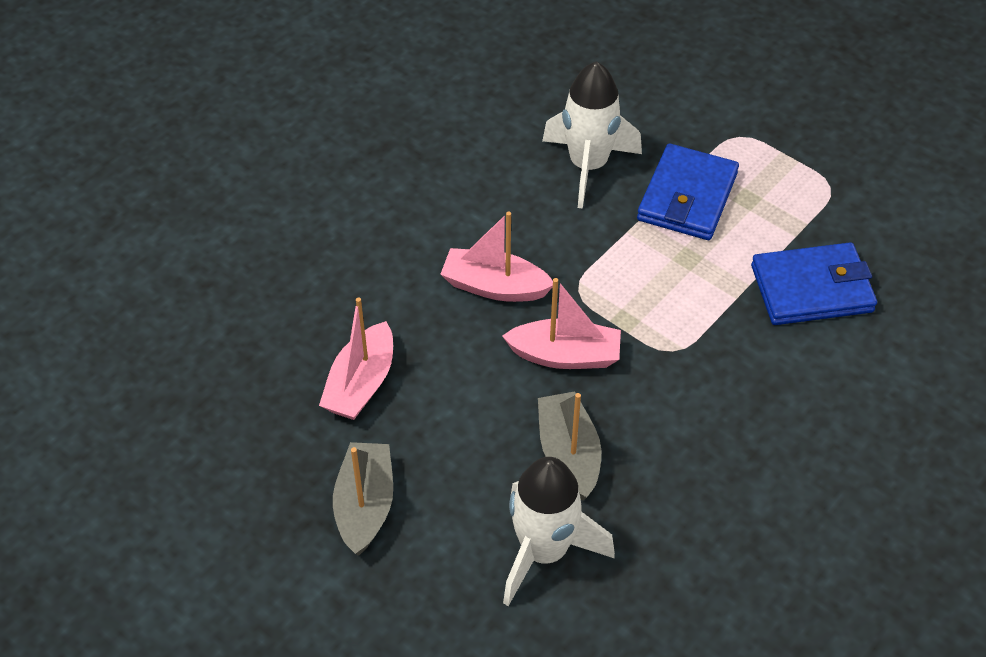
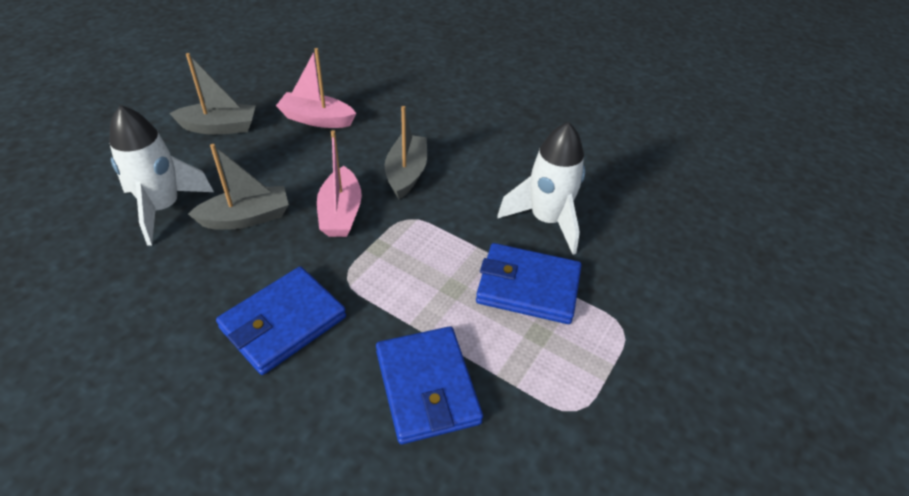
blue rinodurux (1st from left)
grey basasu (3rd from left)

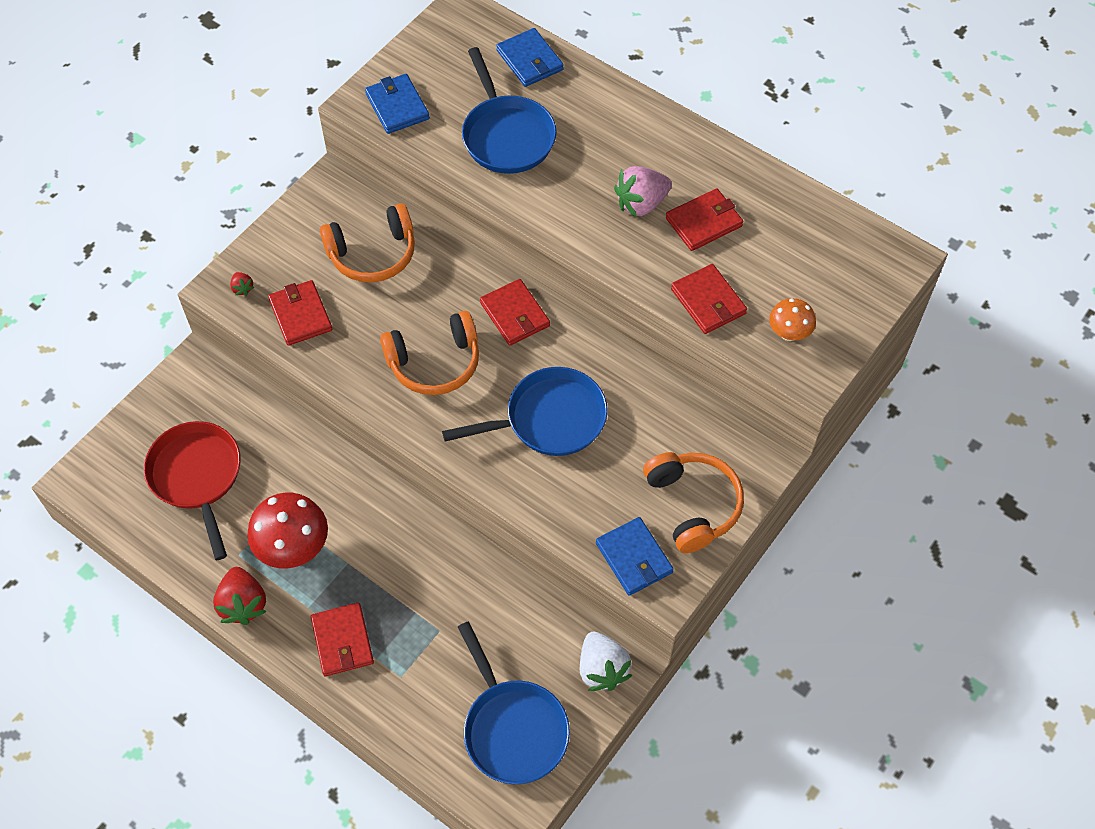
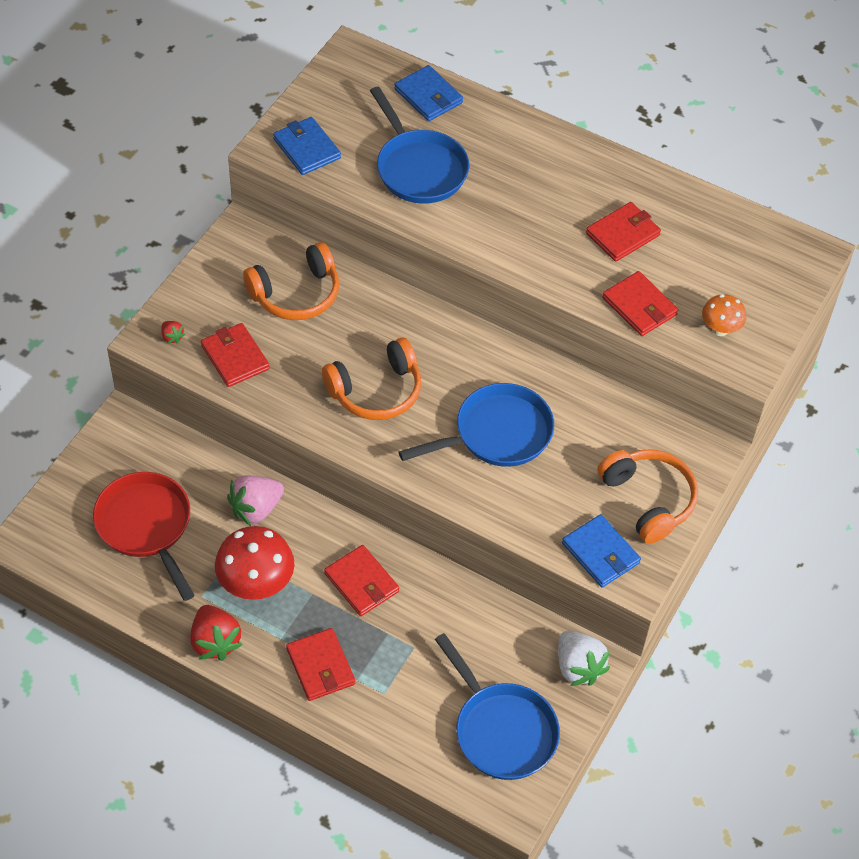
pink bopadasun
red rinodurux (3rd from left)

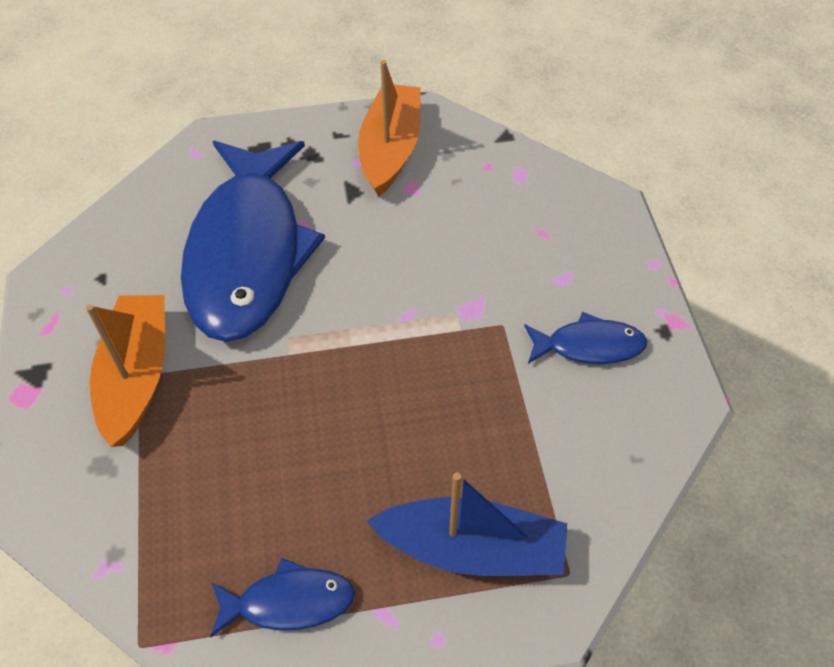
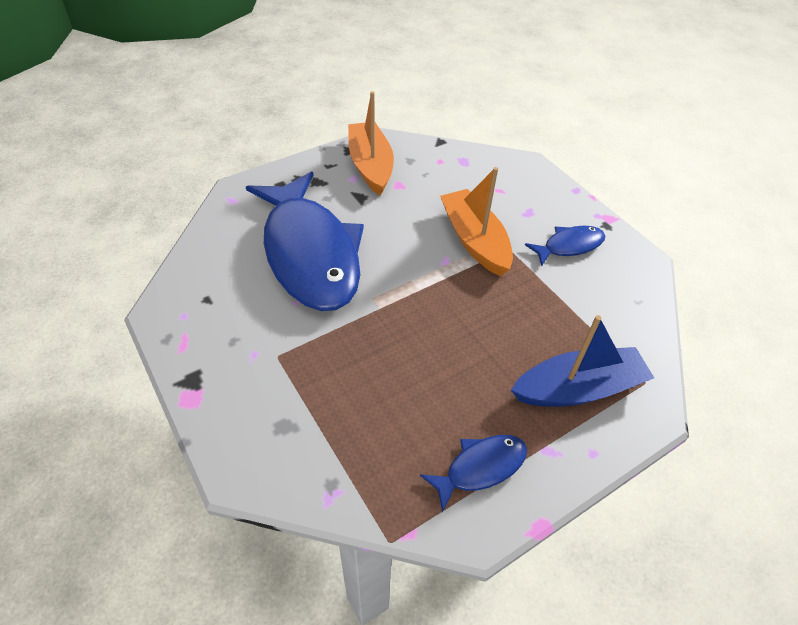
orange basasu (2nd from left)

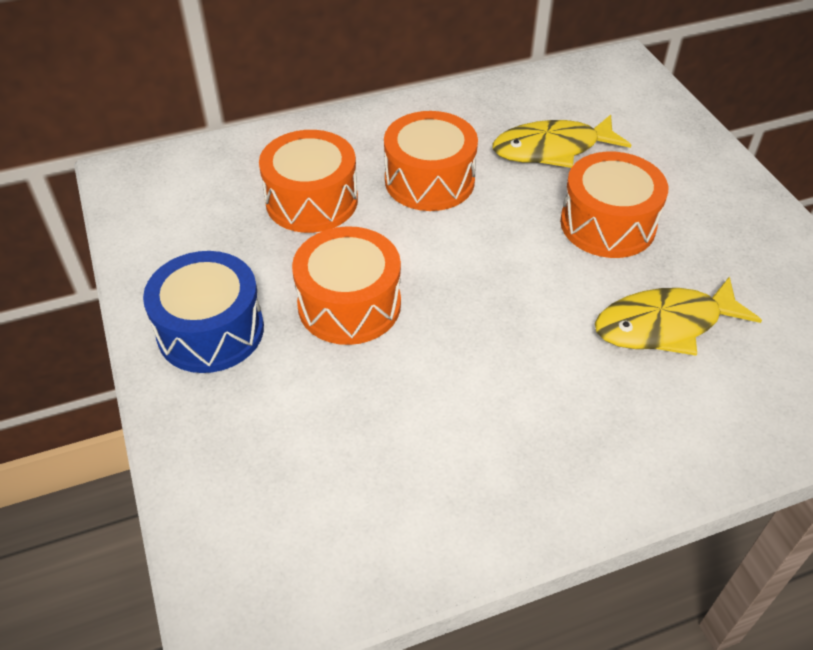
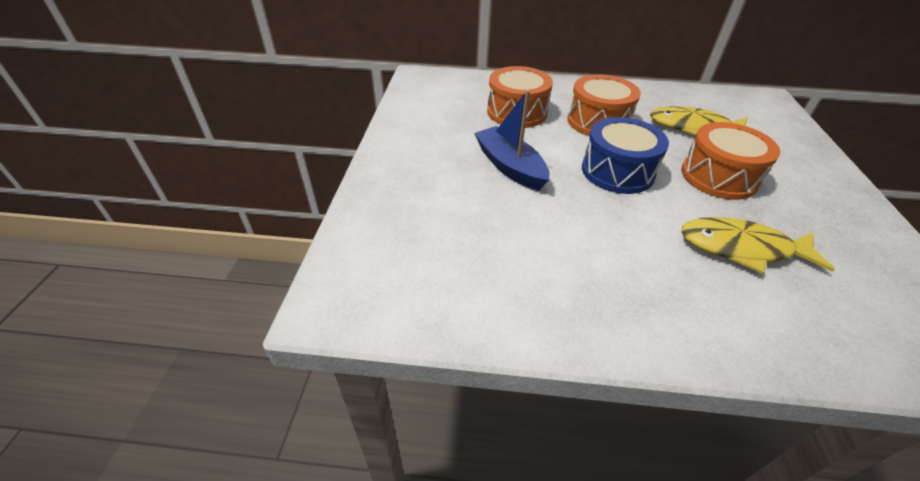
blue basasu
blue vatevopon

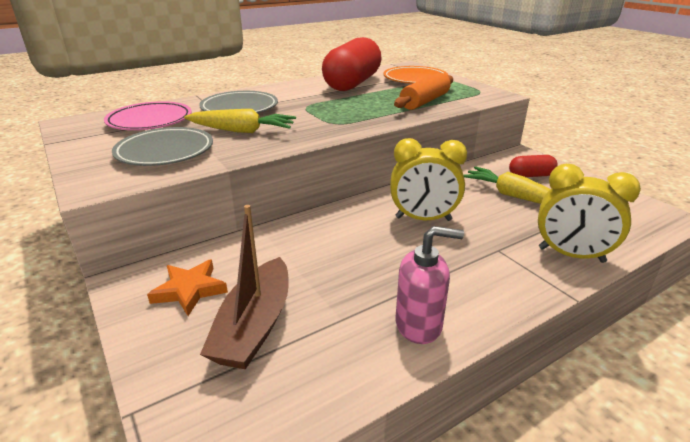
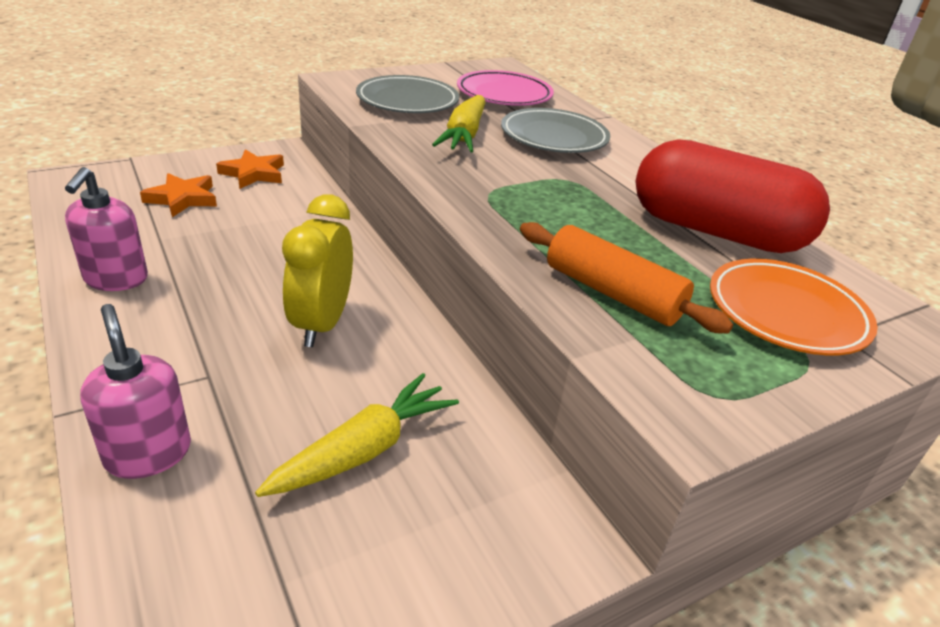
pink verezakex (2nd from left)
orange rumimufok (1st from left)
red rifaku (2nd from left in the first image)

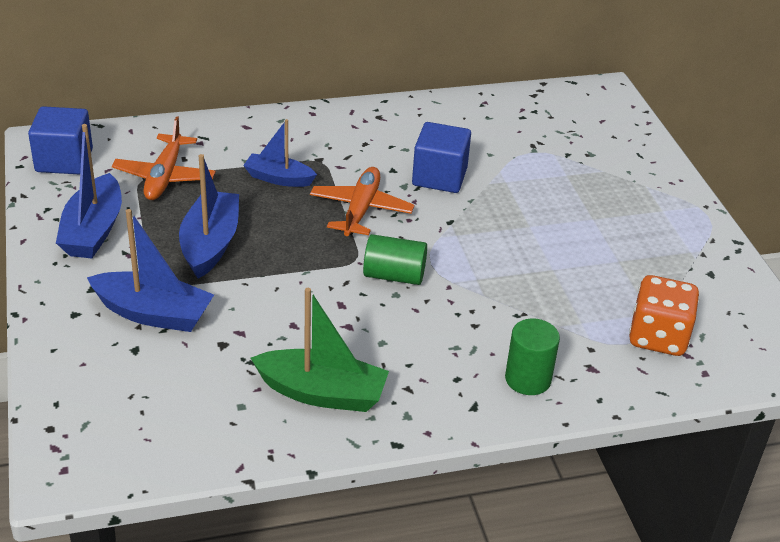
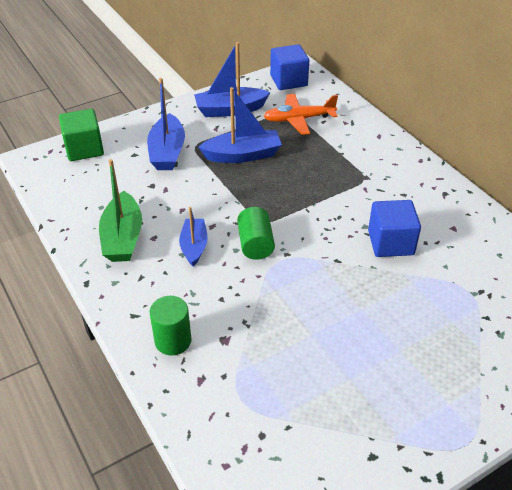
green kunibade
blue basasu (2nd from left)
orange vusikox (2nd from left in the first image)
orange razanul

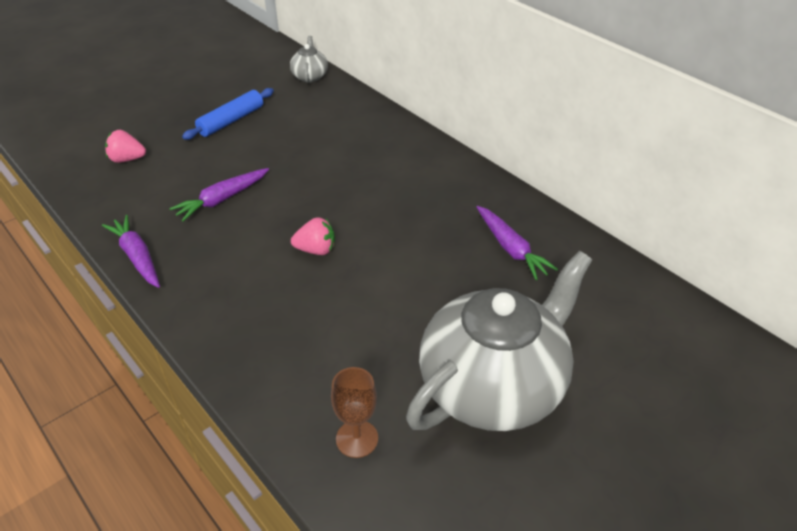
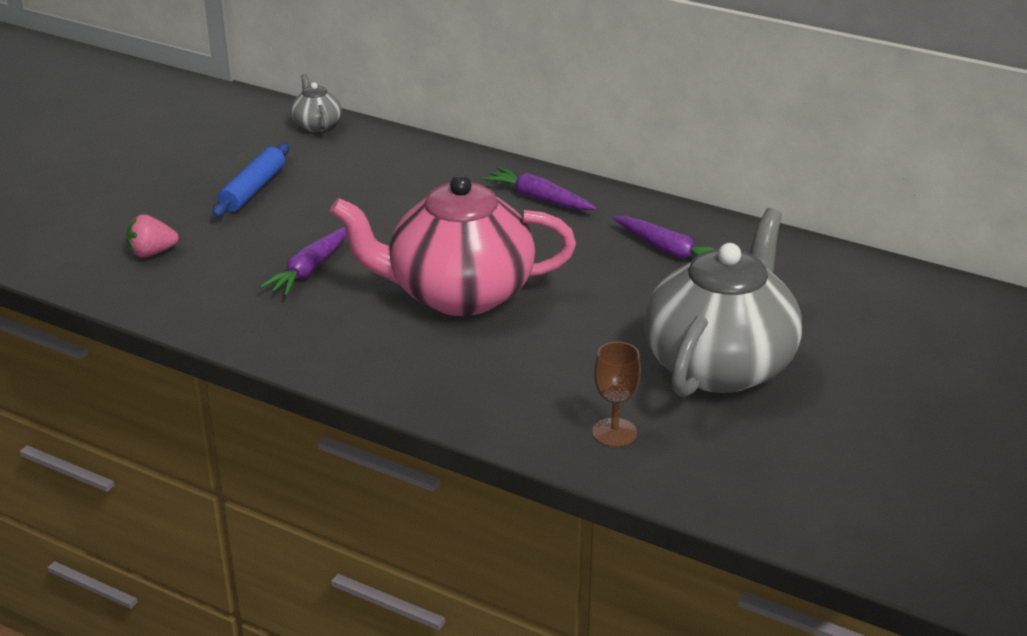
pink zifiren
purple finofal (2nd from left)

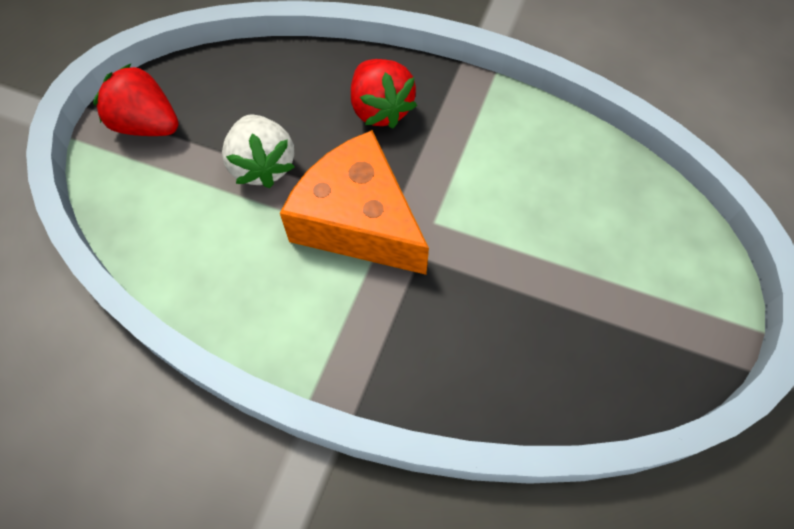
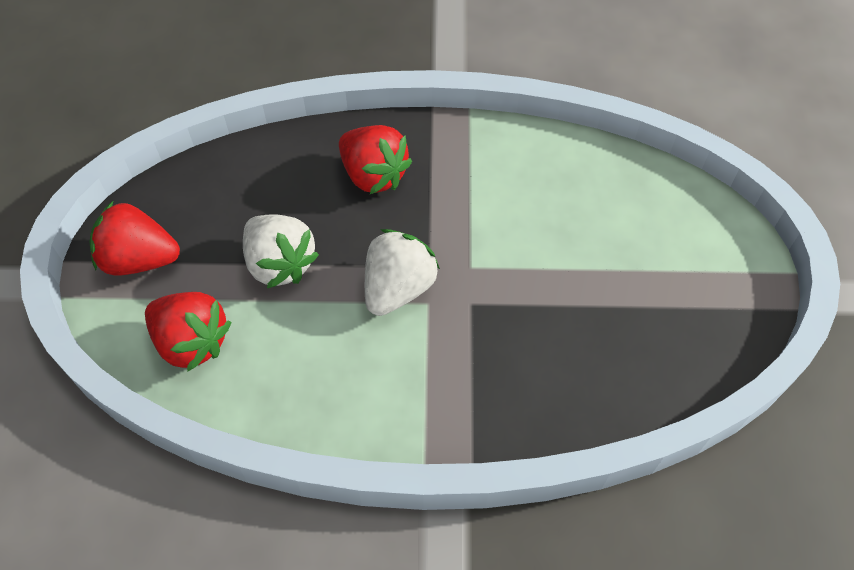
red bopadasun (2nd from left)
white bopadasun (2nd from left)

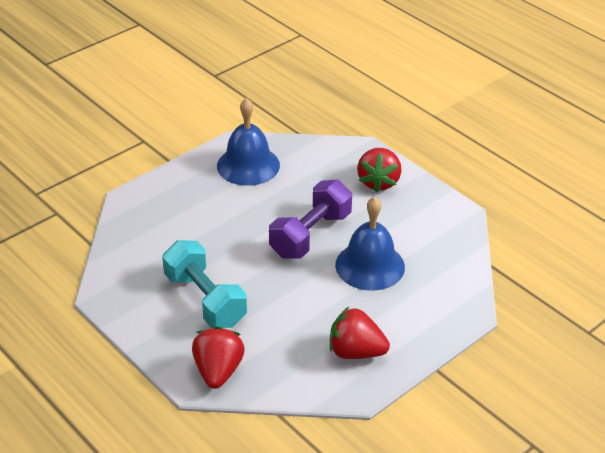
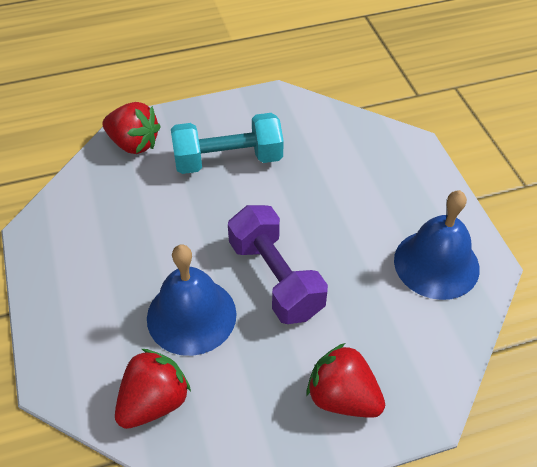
red bopadasun (2nd from left)

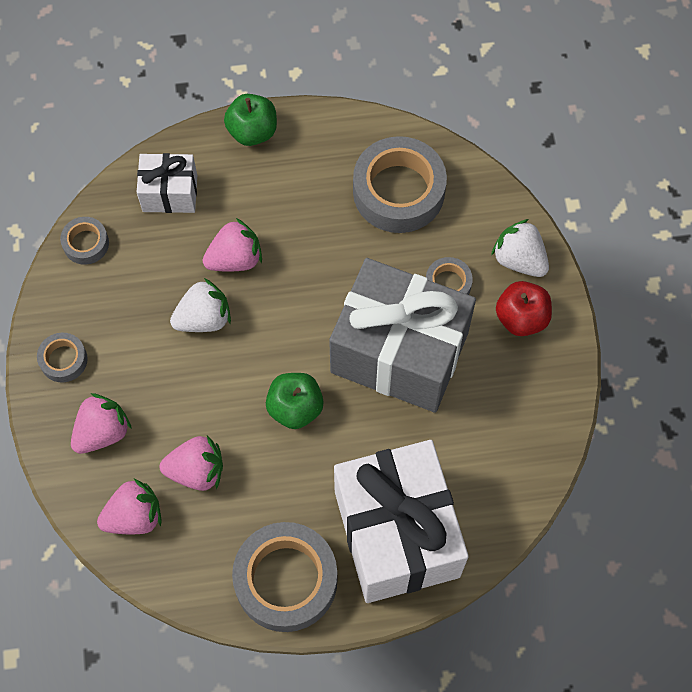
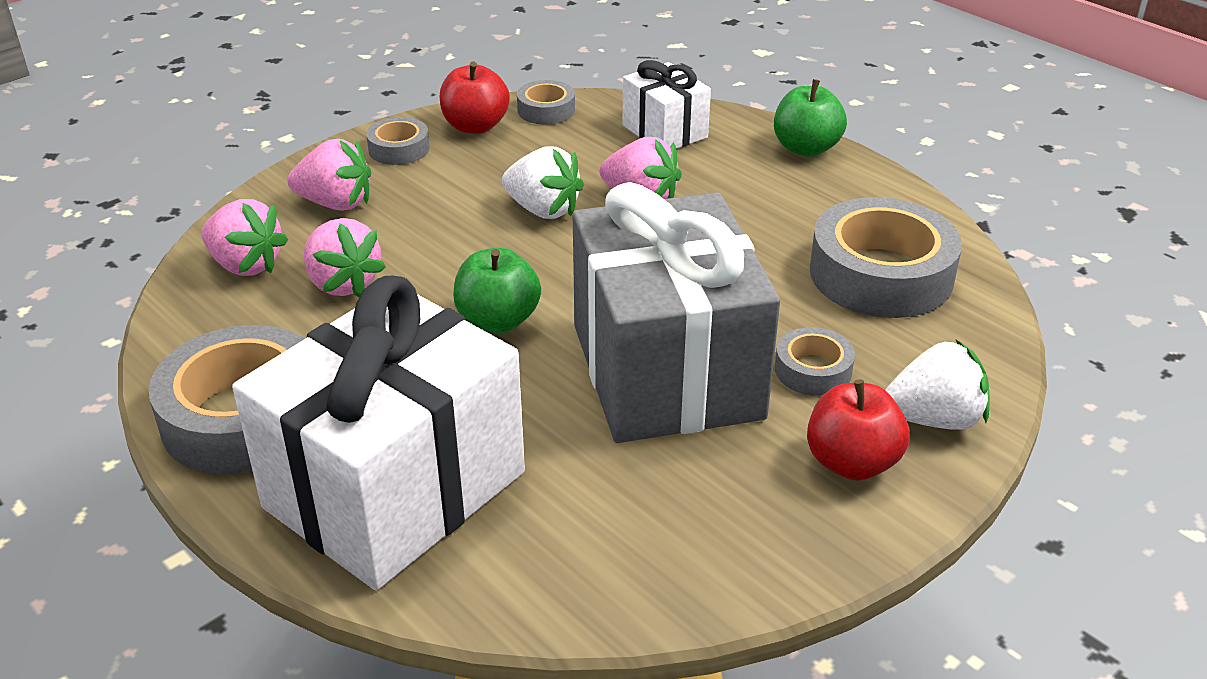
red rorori (1st from left)
white bopadasun (2nd from left)

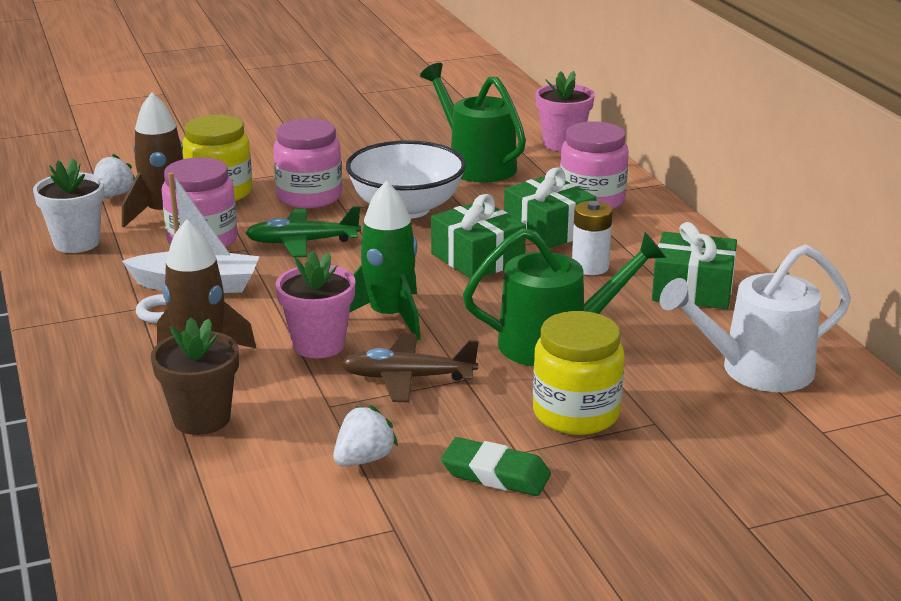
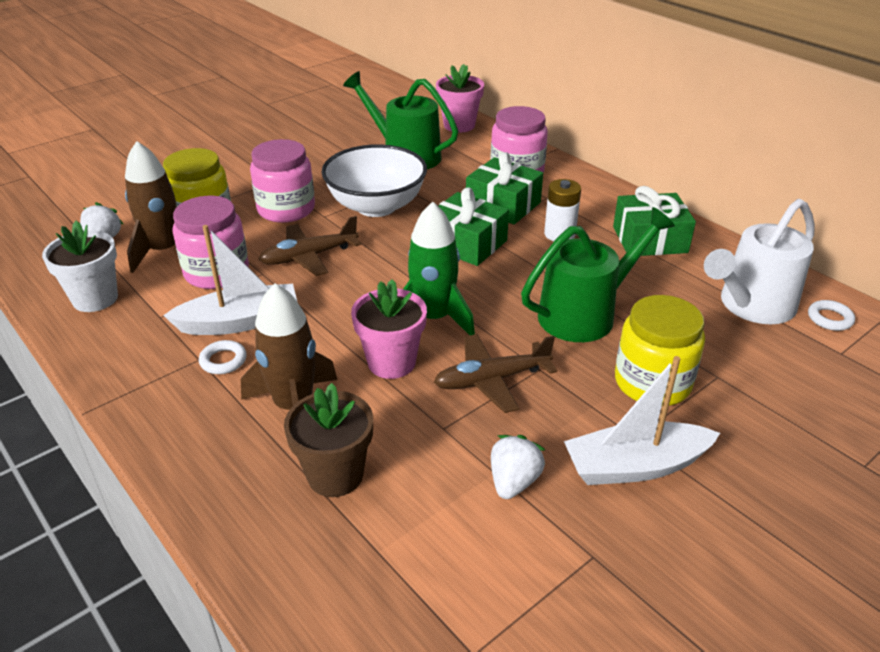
brown vusikox (1st from left)
white basasu (2nd from left)
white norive (2nd from left)

